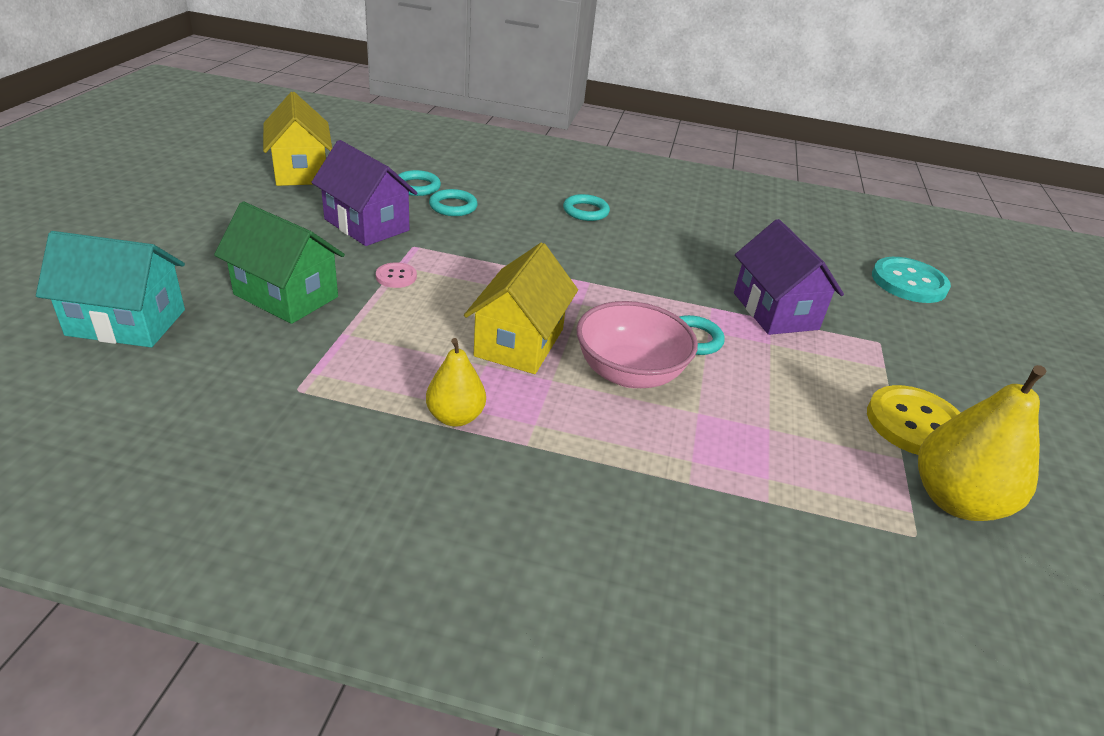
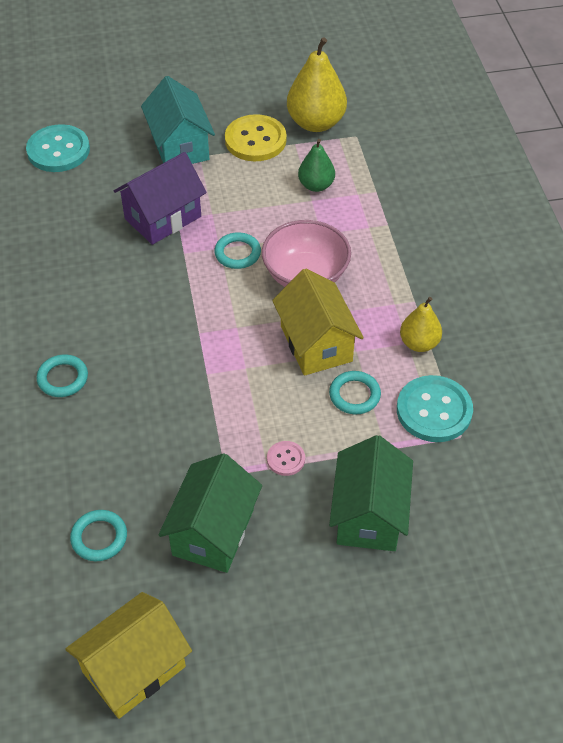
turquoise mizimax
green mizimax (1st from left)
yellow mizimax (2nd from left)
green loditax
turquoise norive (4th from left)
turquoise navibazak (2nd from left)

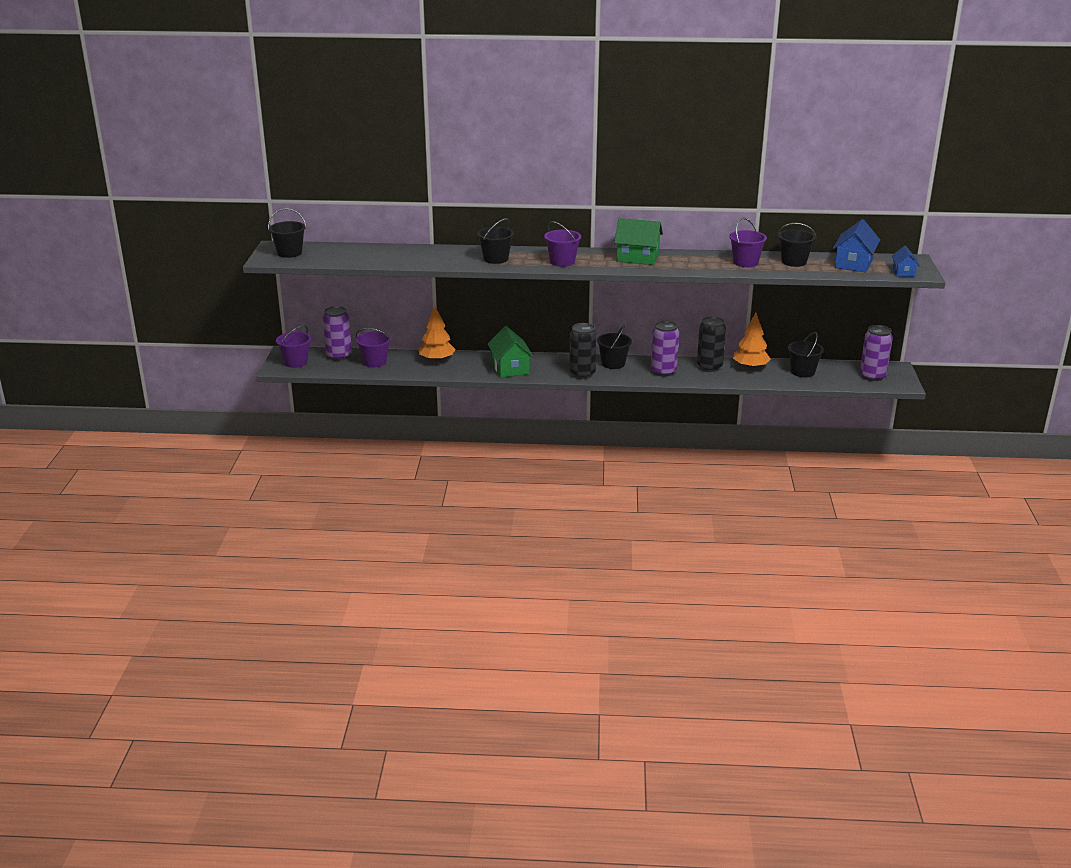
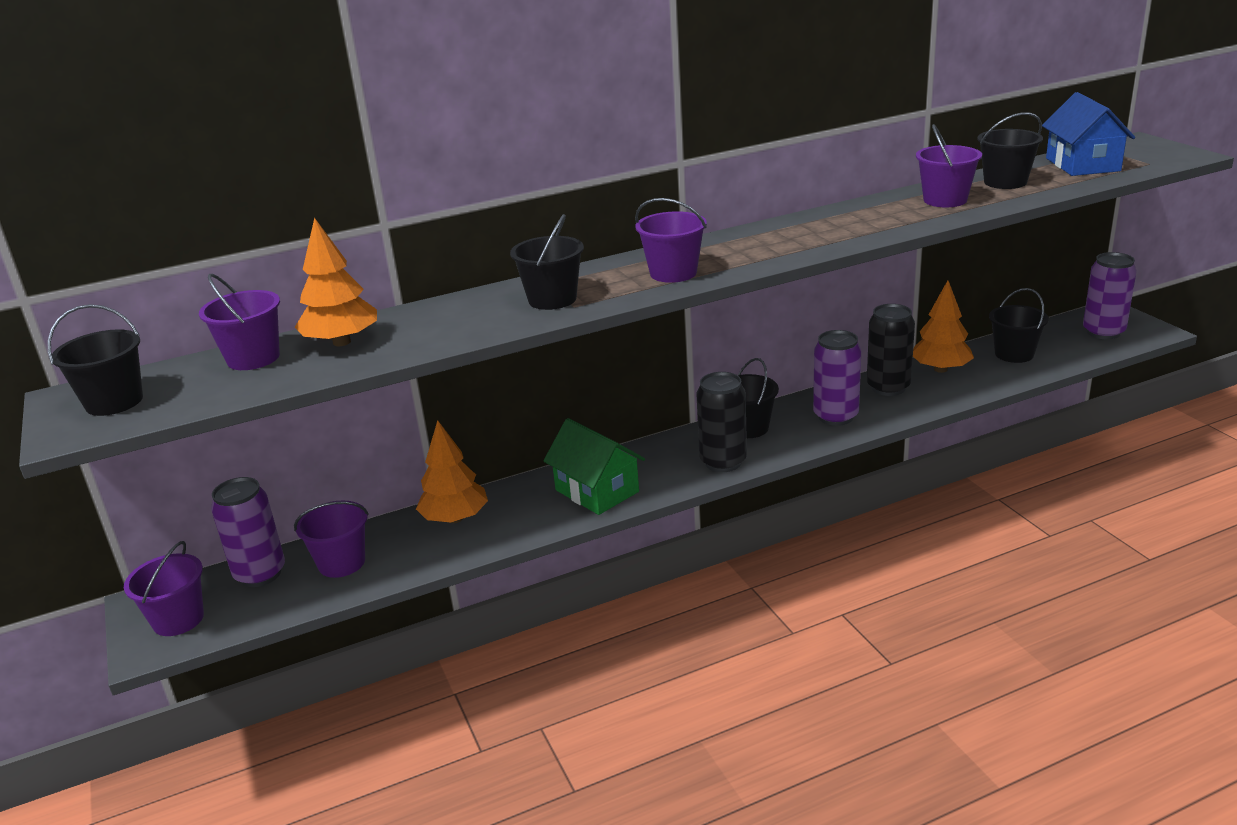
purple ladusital (2nd from left)
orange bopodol (1st from left)
green mizimax (2nd from left in the first image)
blue mizimax (2nd from left in the first image)

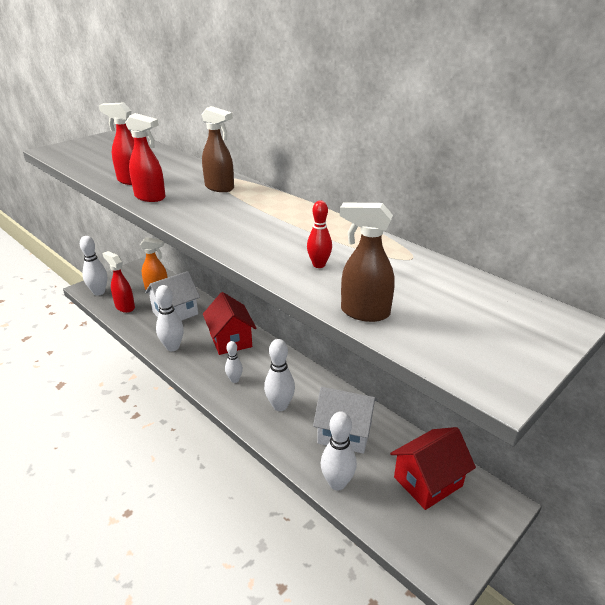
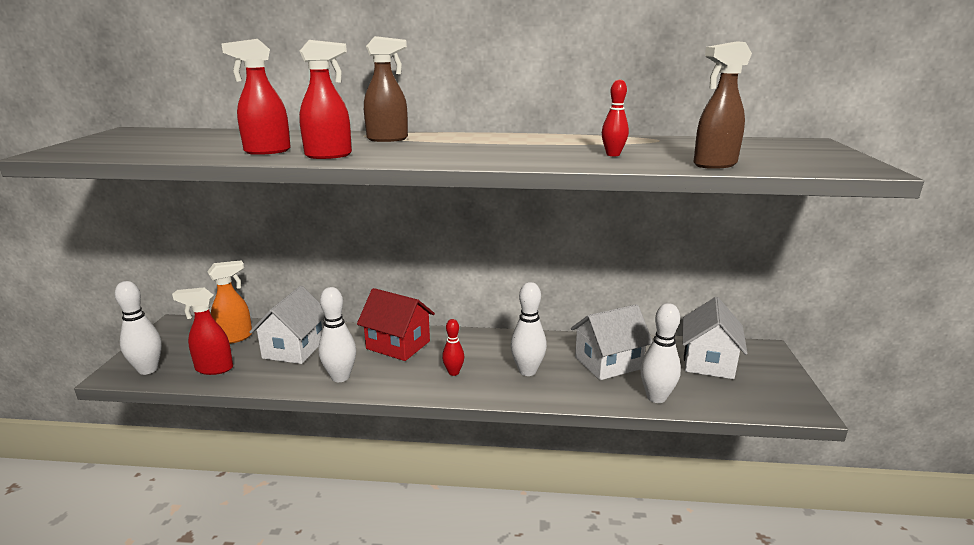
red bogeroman (1st from left)
white mizimax (3rd from left)

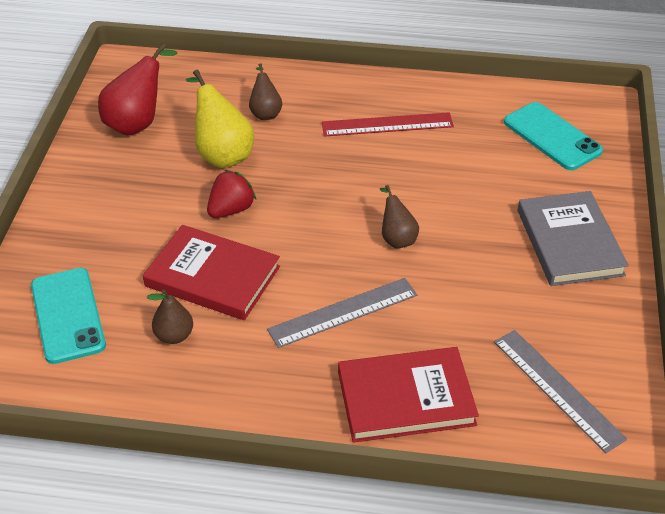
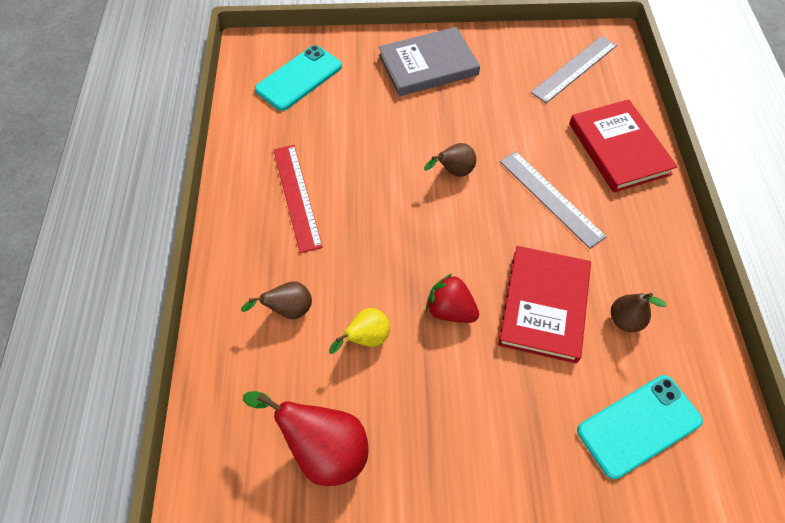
yellow loditax

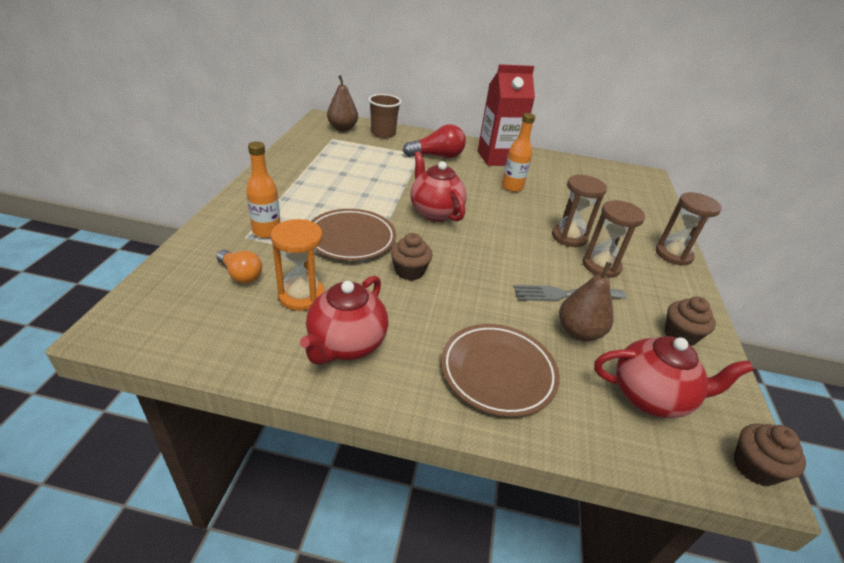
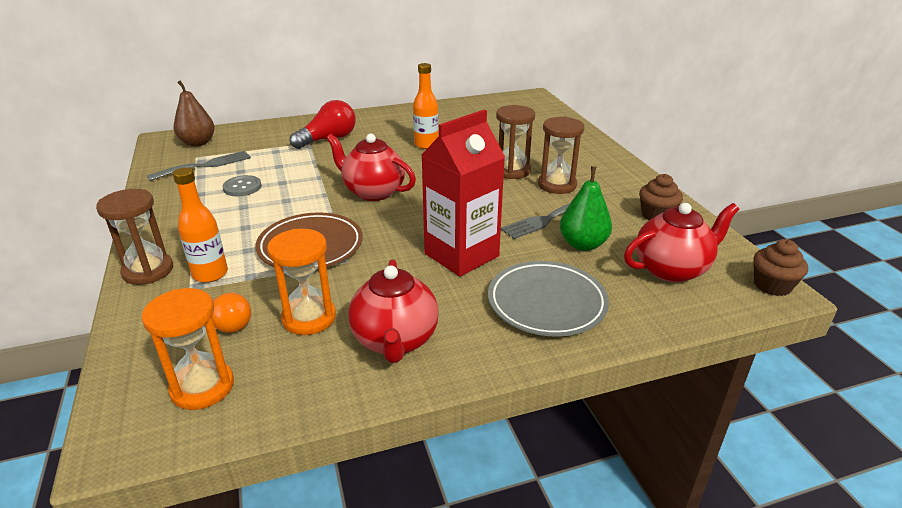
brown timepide (1st from left)
orange timepide (1st from left)
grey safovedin (1st from left)
grey navibazak
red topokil
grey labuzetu
green loditax
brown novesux
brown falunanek (1st from left in the first image)

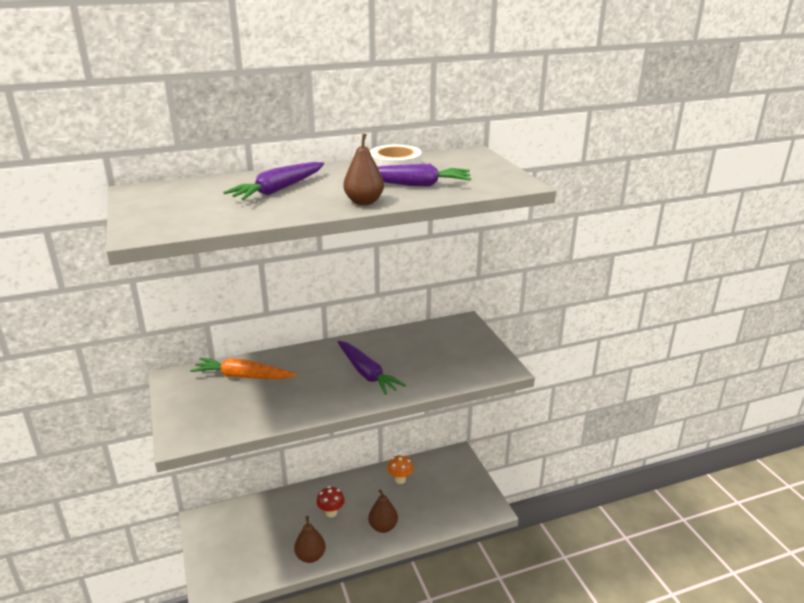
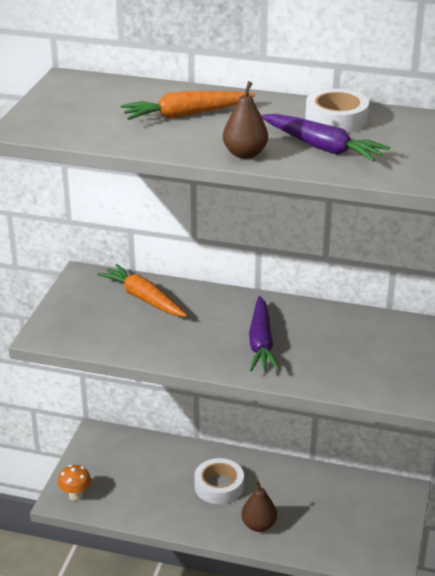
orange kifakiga
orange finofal (2nd from left)
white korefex (1st from left)
brown loditax (1st from left in the first image)

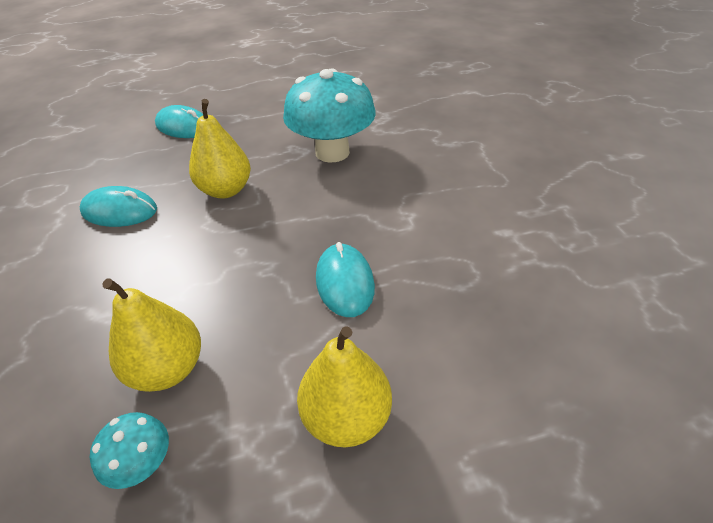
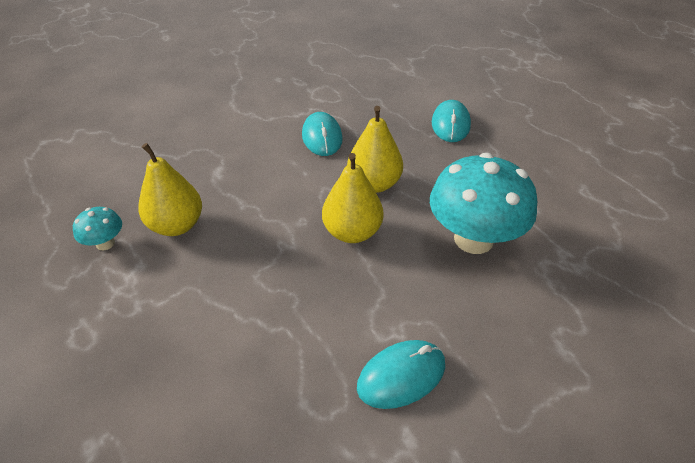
yellow loditax (2nd from left)
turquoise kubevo (2nd from left)

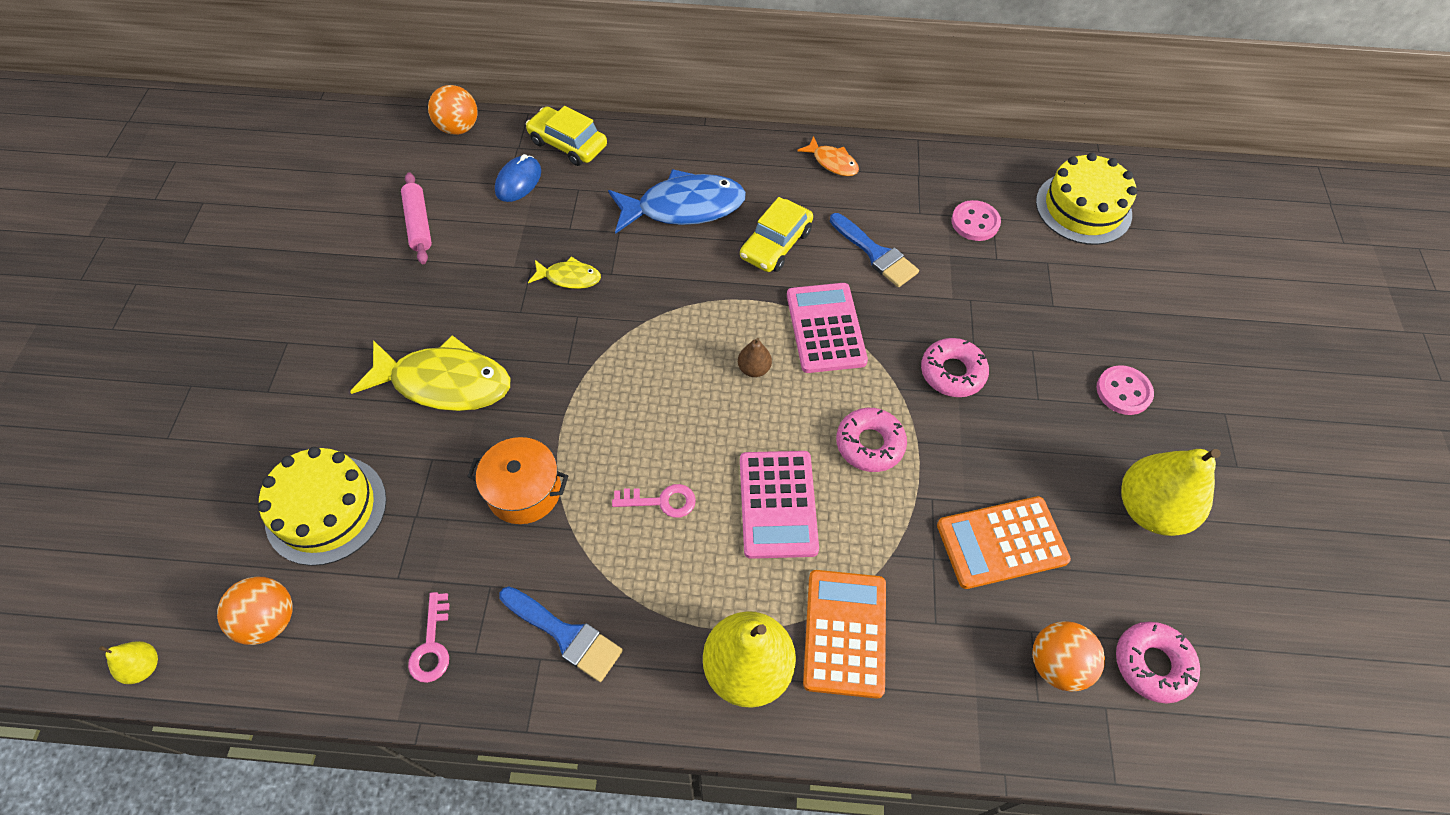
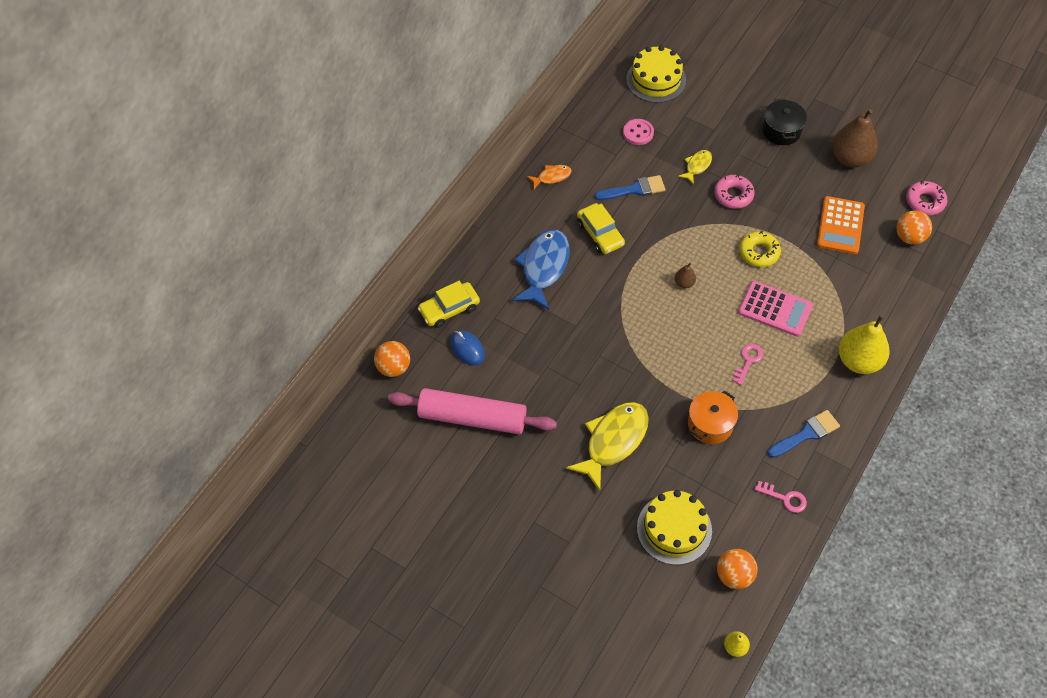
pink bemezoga
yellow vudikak (2nd from left)
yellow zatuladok
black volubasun
brown loditax (2nd from left)
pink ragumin (2nd from left in the first image)
orange ragumin (1st from left in the first image)

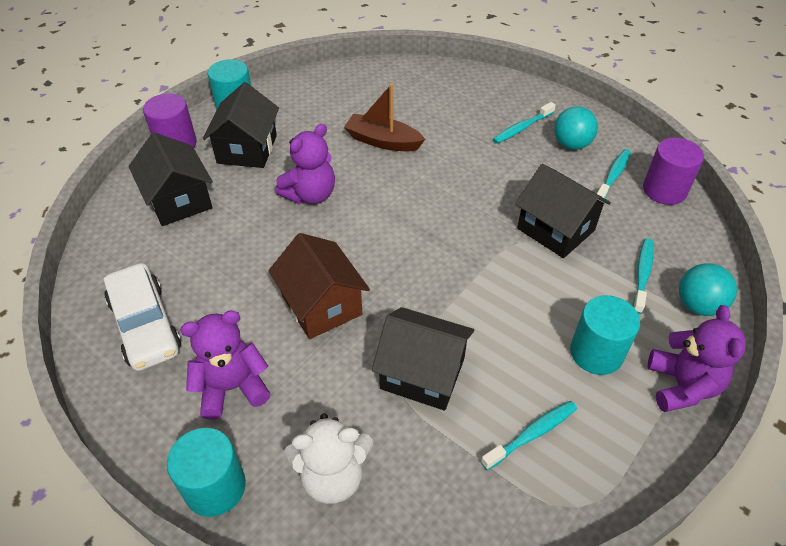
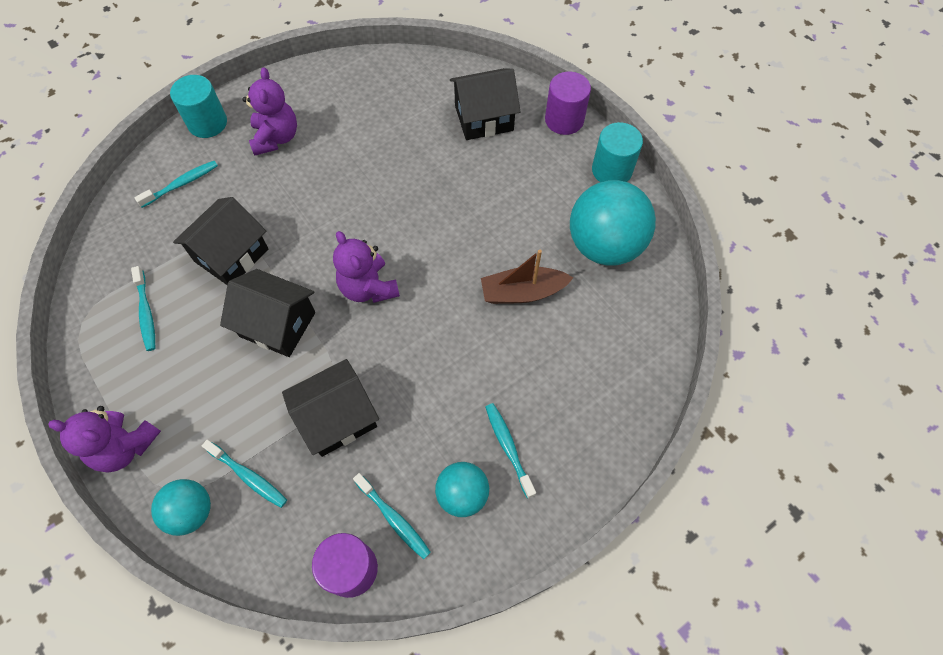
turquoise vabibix (2nd from left)
black mizimax (2nd from left)
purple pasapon (3rd from left)
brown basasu
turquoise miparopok (3rd from left)
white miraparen
brown mizimax
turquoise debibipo (3rd from left in the first image)

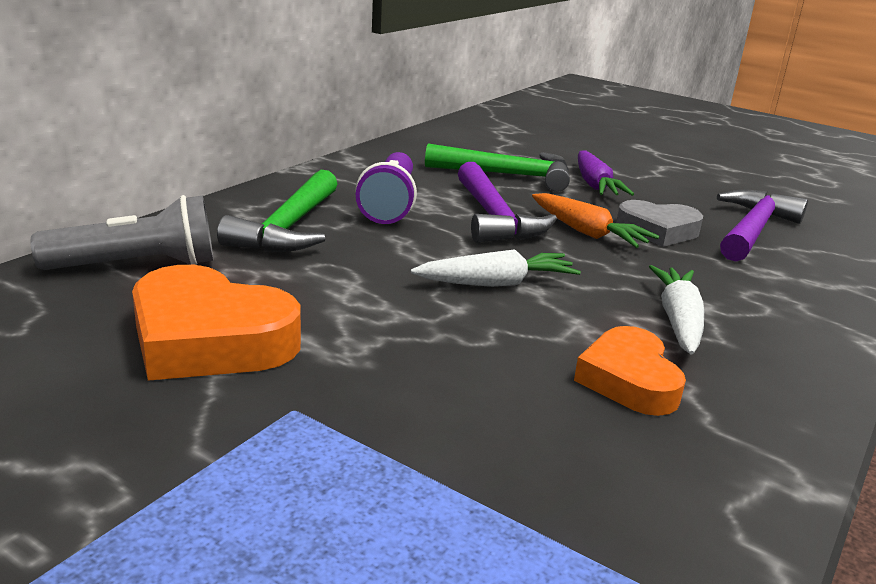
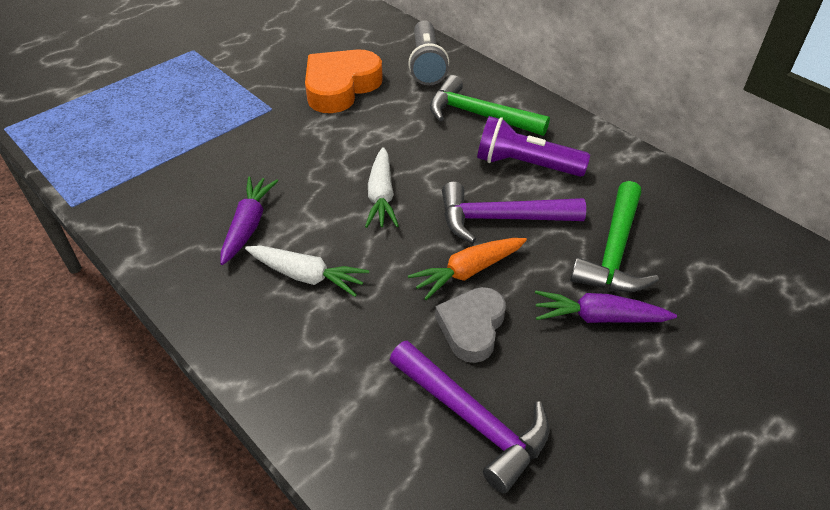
purple finofal (1st from left)

